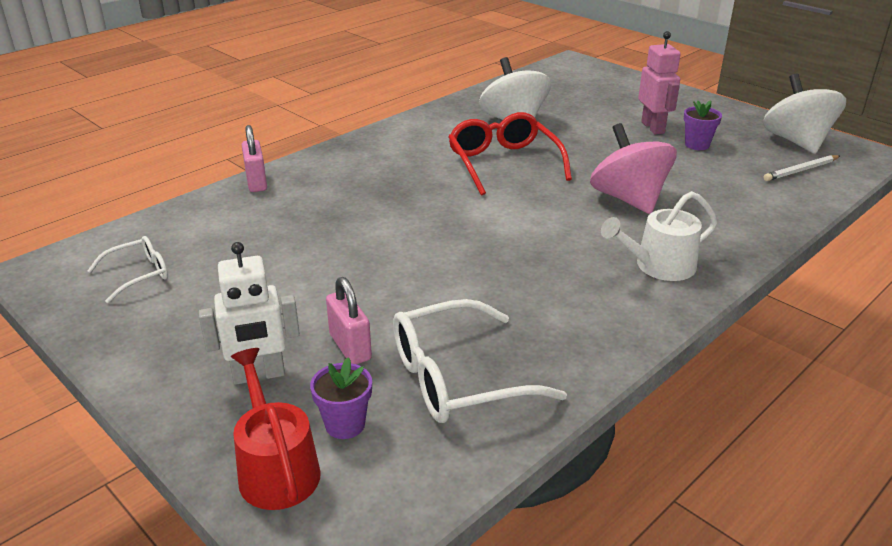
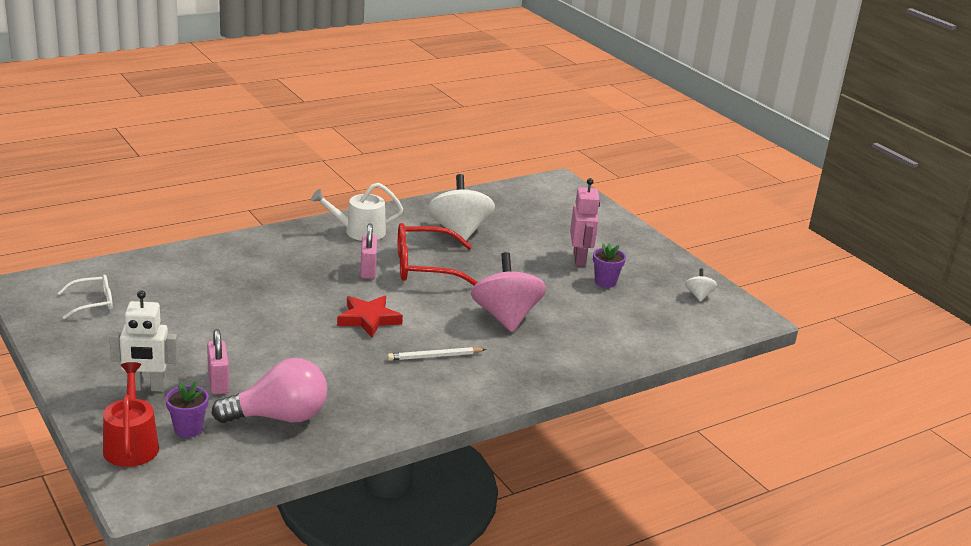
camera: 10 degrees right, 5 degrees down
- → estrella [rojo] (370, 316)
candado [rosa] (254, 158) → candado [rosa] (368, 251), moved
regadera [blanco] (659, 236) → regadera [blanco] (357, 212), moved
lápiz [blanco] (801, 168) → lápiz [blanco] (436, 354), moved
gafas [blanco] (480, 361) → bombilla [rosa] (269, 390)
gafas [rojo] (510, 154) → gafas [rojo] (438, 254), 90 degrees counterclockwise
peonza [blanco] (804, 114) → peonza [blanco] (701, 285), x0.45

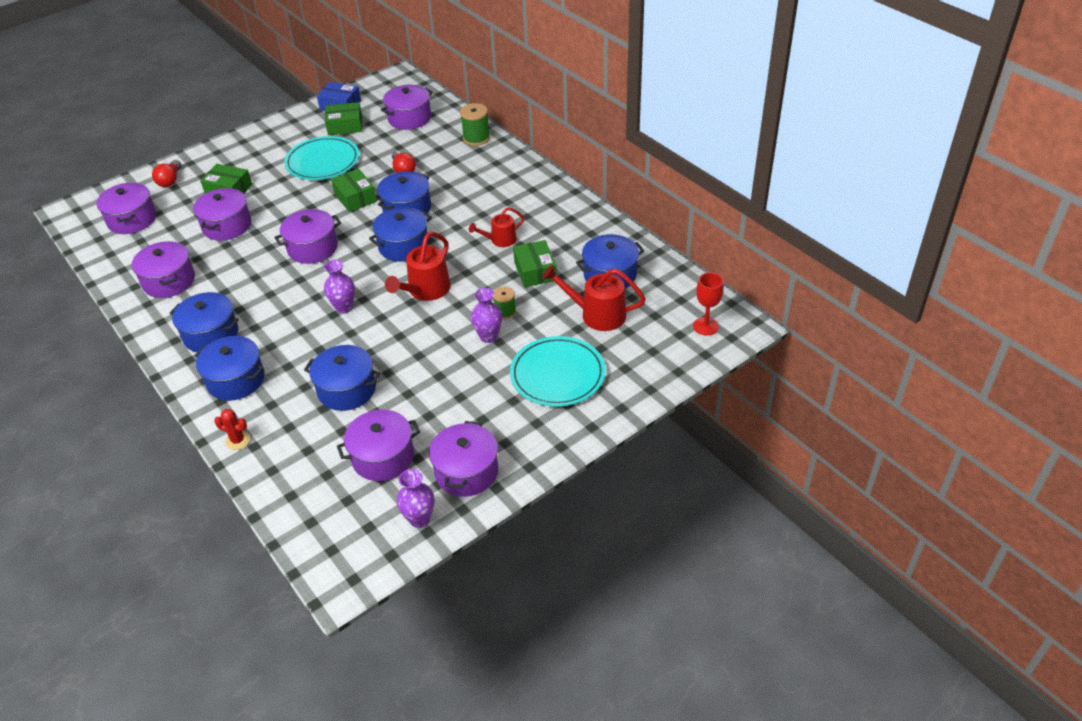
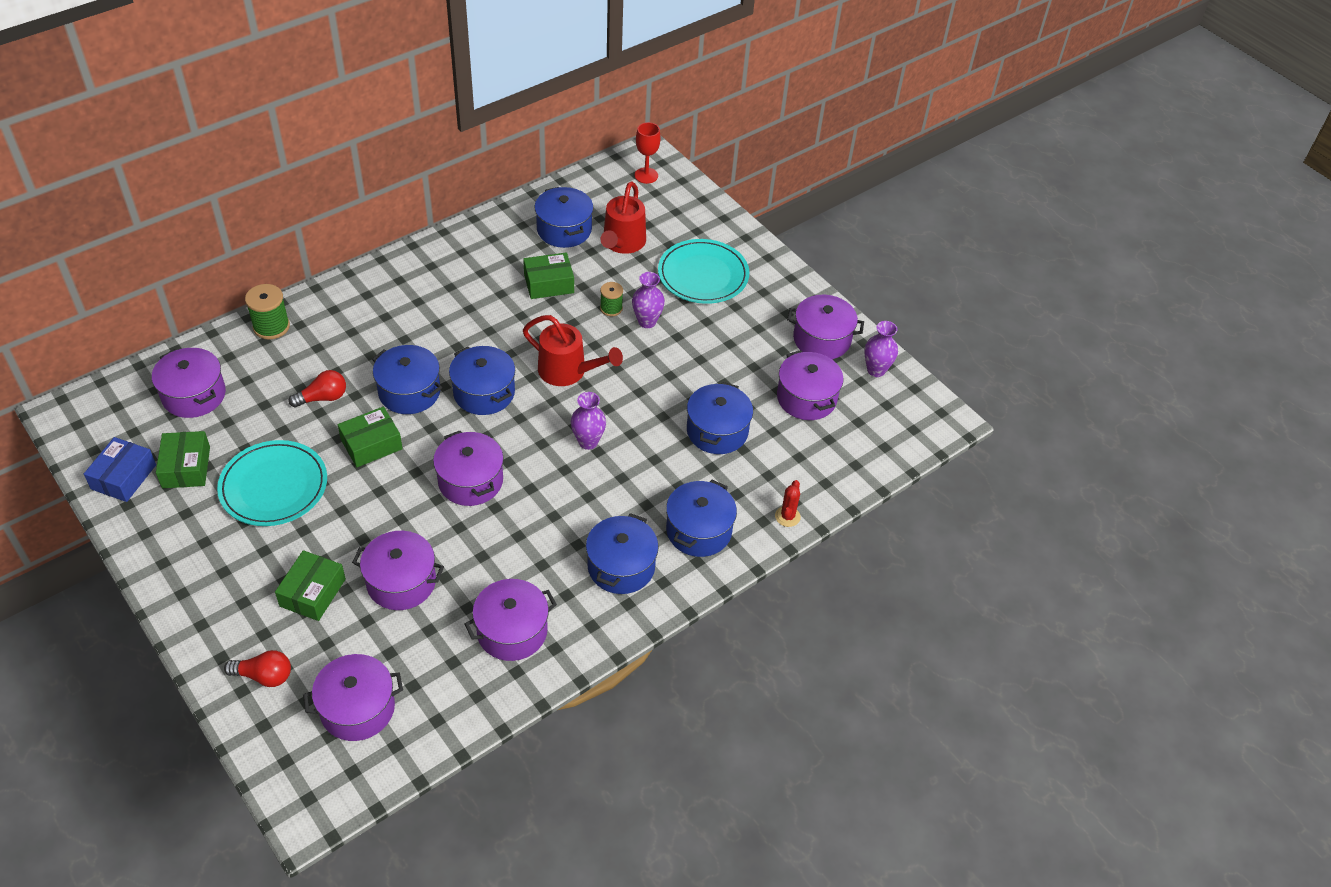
camera: 95 degrees left, 5 degrees up
regadera [rojo] (496, 227) → -

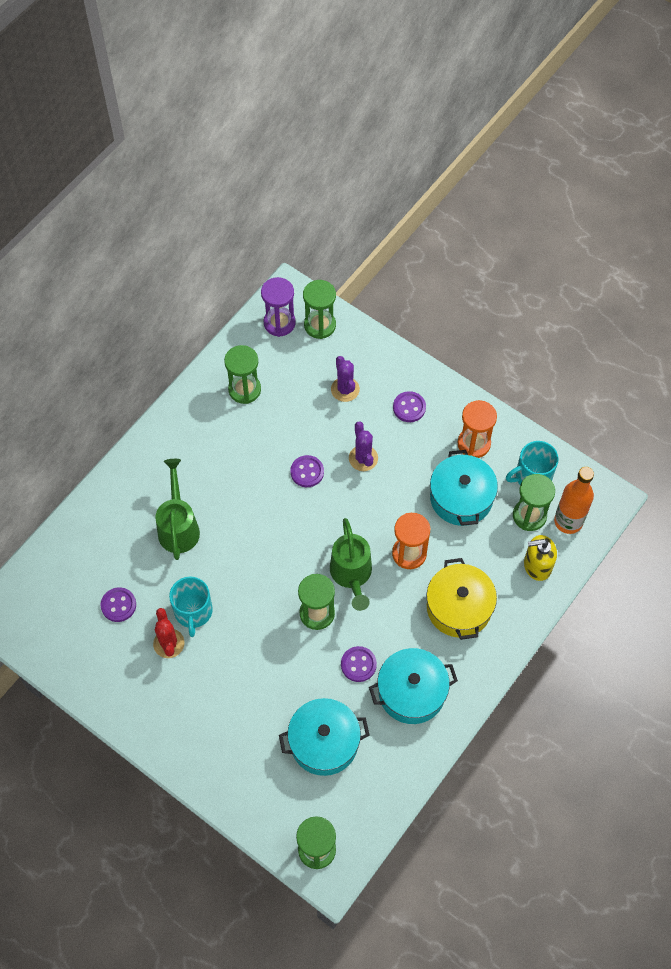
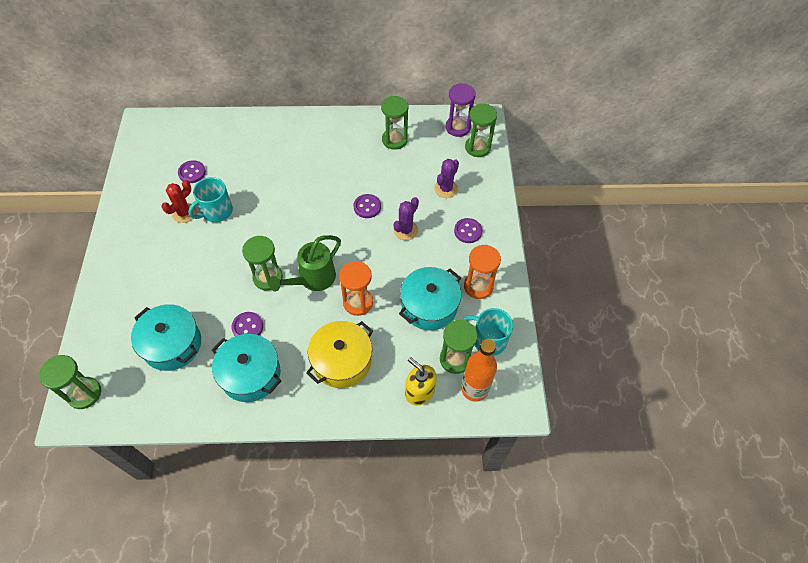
camera: 50 degrees right, 5 degrees down
regadera [verde] (177, 509) → -

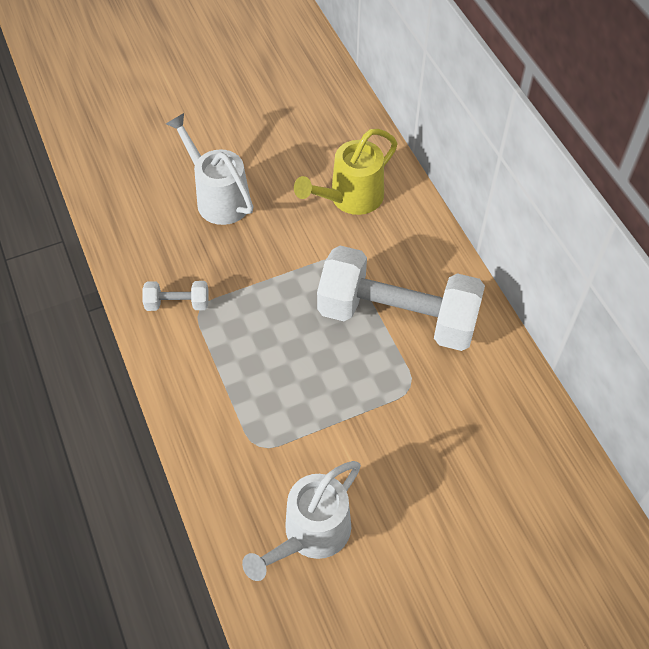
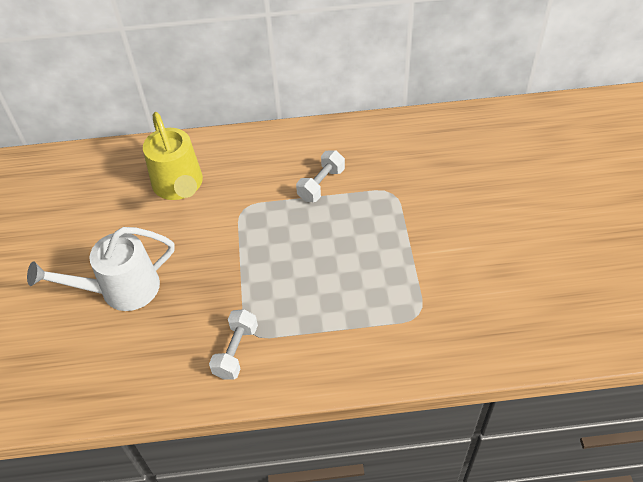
camera: 70 degrees left, 5 degrees down
regadera [blanco] (301, 521) → -
mancuerna [blanco] (401, 298) → mancuerna [blanco] (320, 176), x0.41

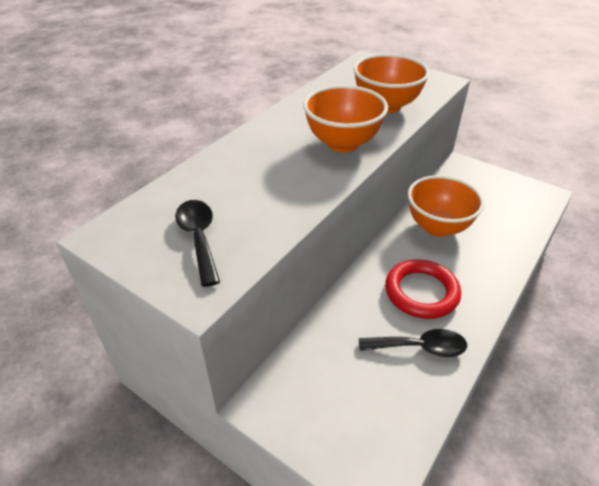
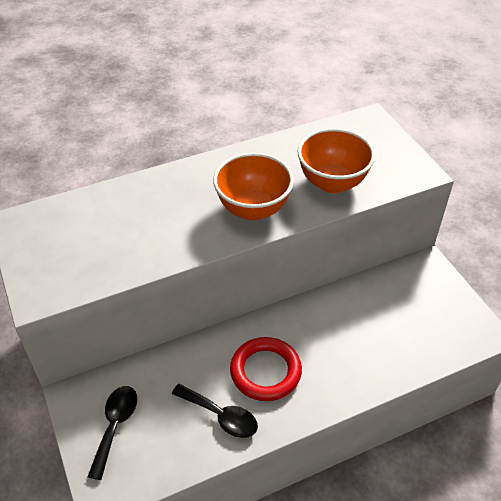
camera: 30 degrees right, 5 degrees up
cuenco [naranja] (446, 206) → -
cuchara [negro] (197, 243) → cuchara [negro] (112, 433), moved

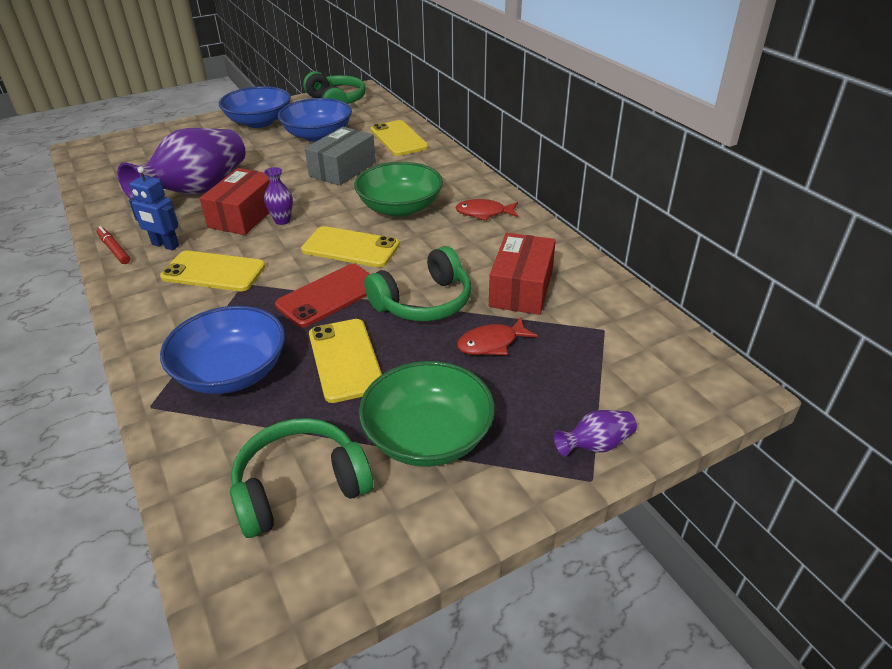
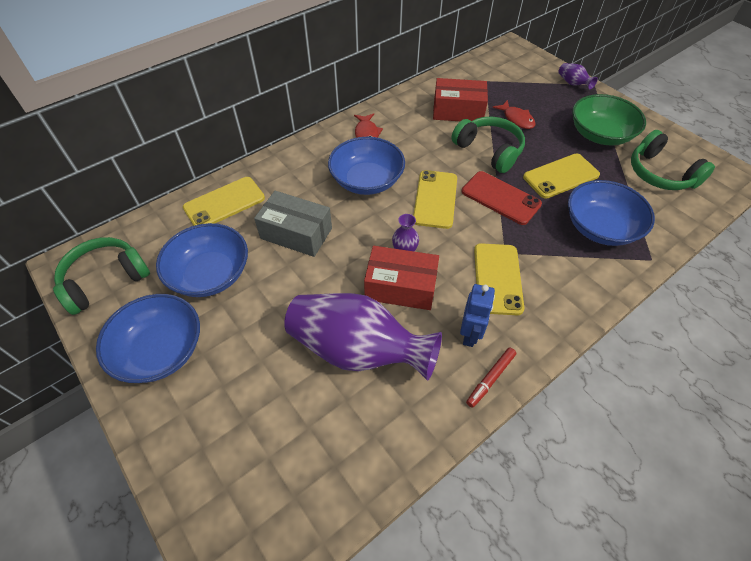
camera: 100 degrees left, 15 degrees up
cuenco [verde] (398, 189) → cuenco [azul] (366, 166)

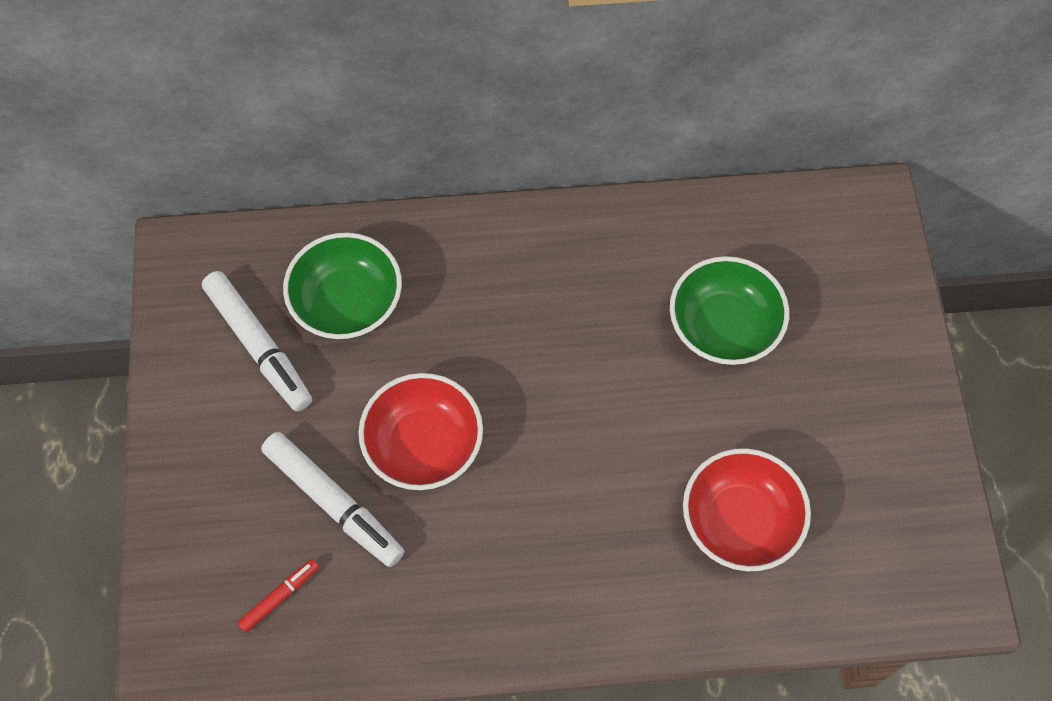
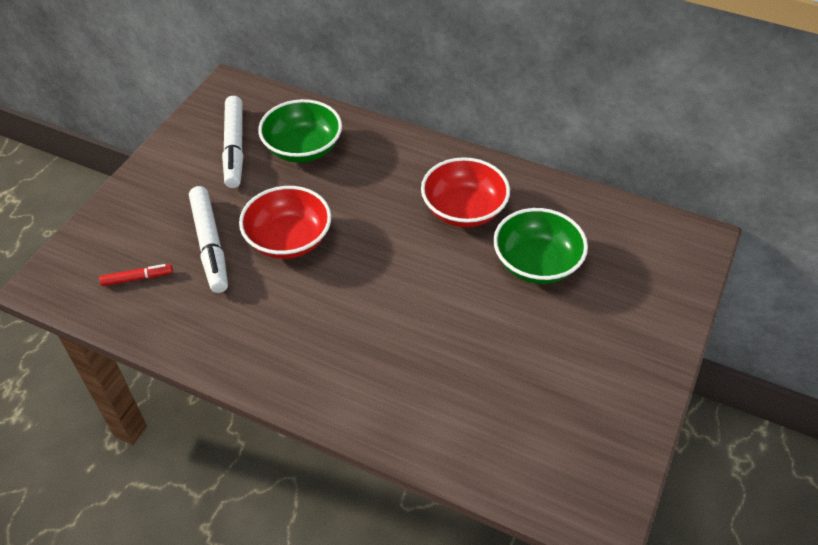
camera: 30 degrees right, 15 degrees down
cuenco [rojo] (747, 509) → cuenco [rojo] (465, 192), moved

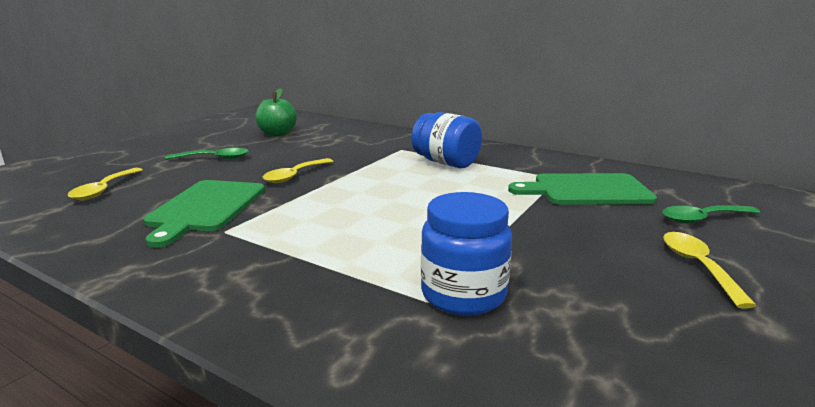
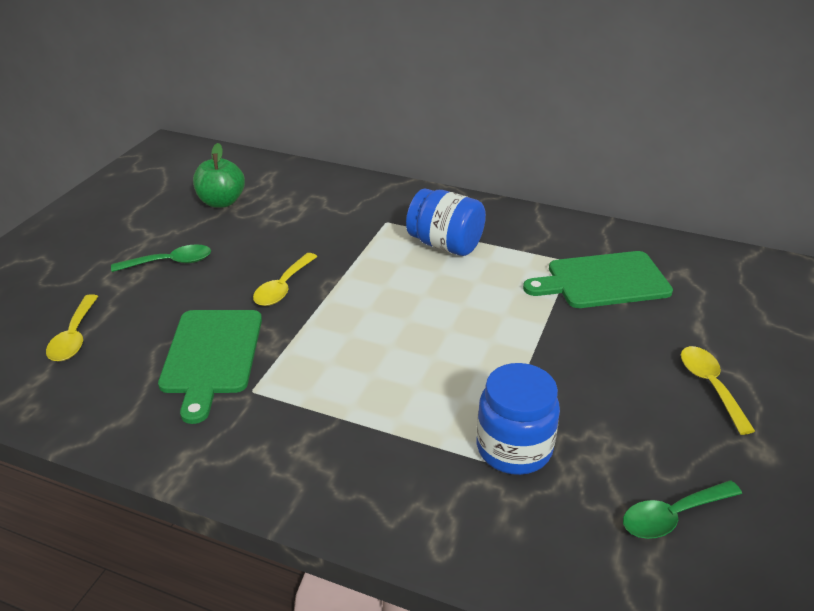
camera: 10 degrees left, 15 degrees up
cuchara [verde] (711, 214) → cuchara [verde] (682, 509), moved

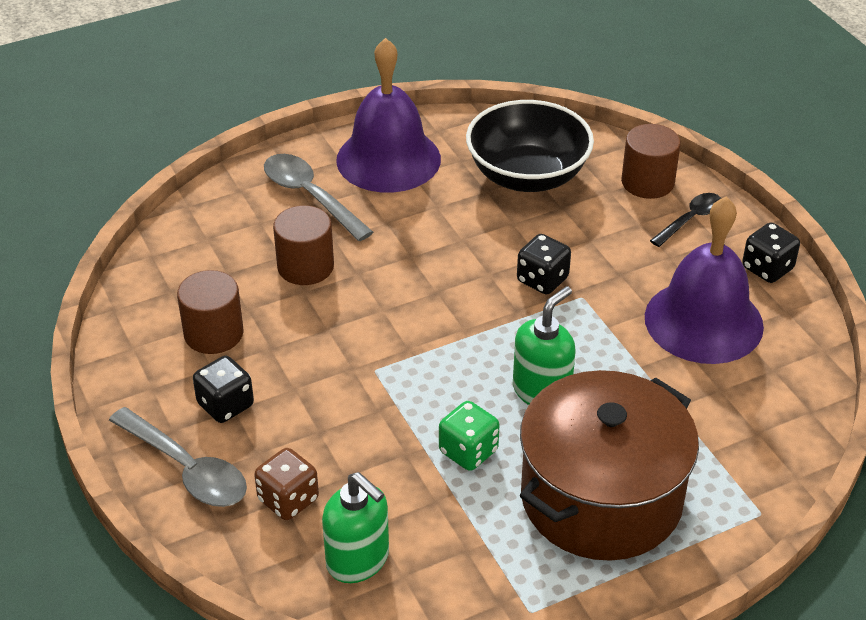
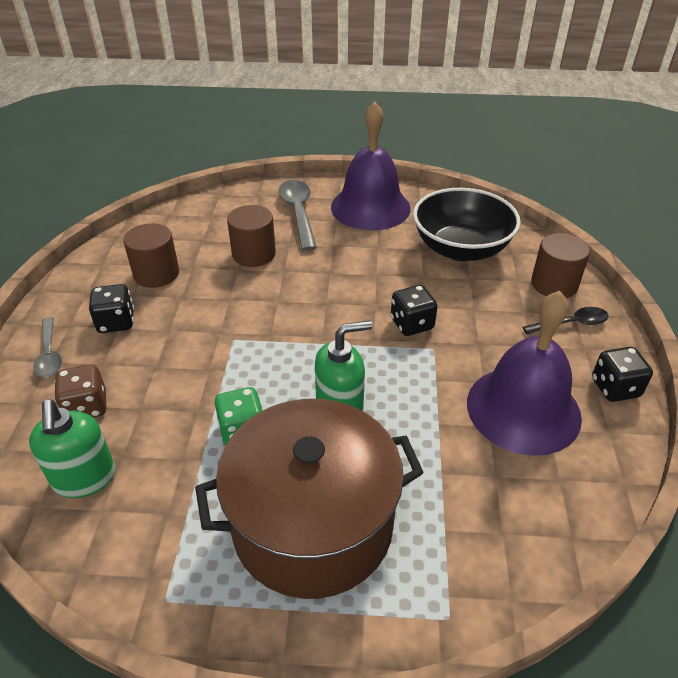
camera: 30 degrees right, 0 degrees up
cuchara [gris] (178, 457) → cuchara [gris] (47, 347), x0.63

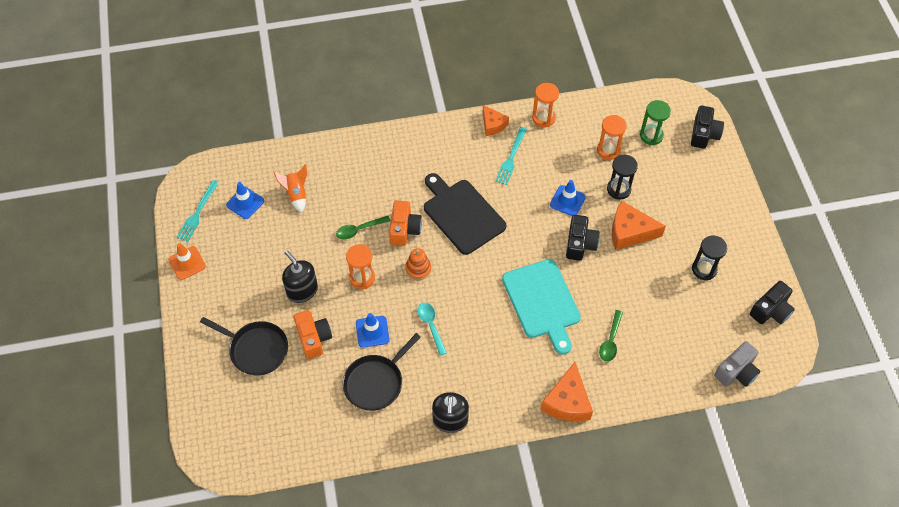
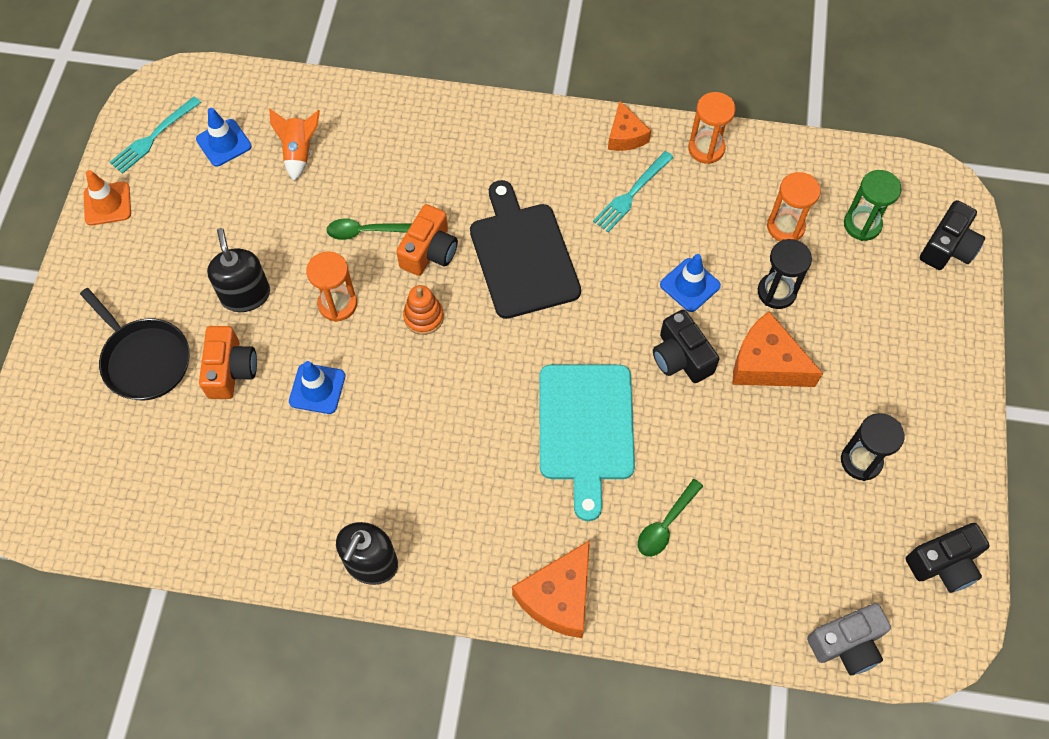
camera: 20 degrees right, 5 degrees up
sartén [negro] (382, 372) → -
cuchara [turquesa] (432, 329) → -
cámara [negro] (582, 238) → cámara [negro] (686, 346), 120 degrees clockwise

